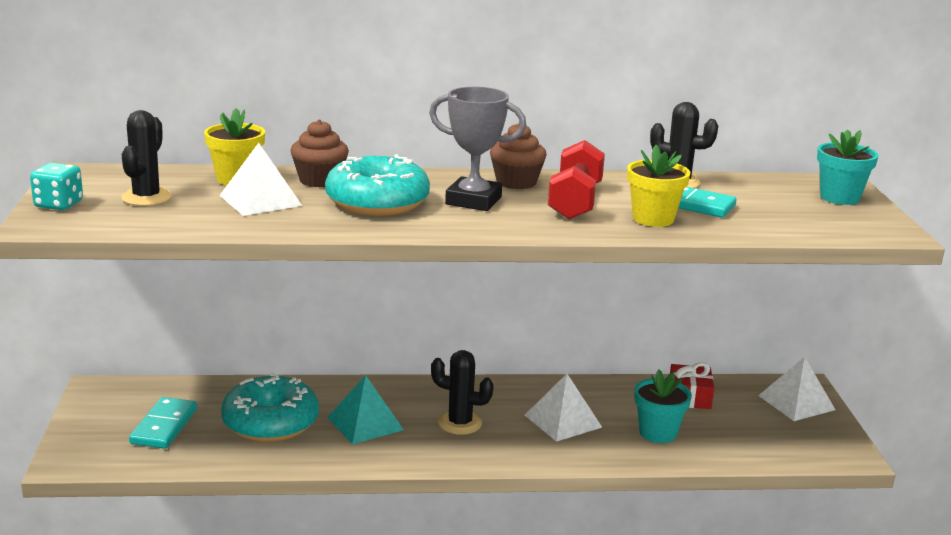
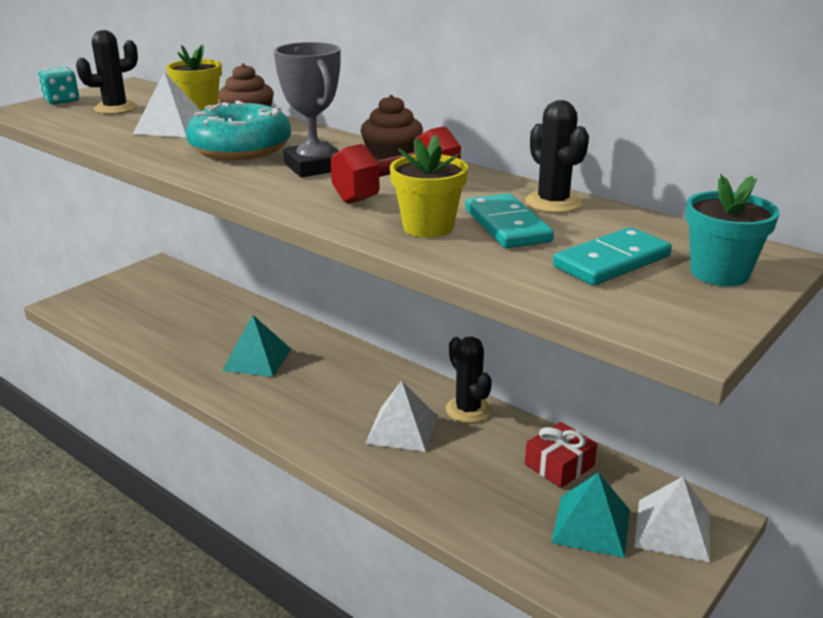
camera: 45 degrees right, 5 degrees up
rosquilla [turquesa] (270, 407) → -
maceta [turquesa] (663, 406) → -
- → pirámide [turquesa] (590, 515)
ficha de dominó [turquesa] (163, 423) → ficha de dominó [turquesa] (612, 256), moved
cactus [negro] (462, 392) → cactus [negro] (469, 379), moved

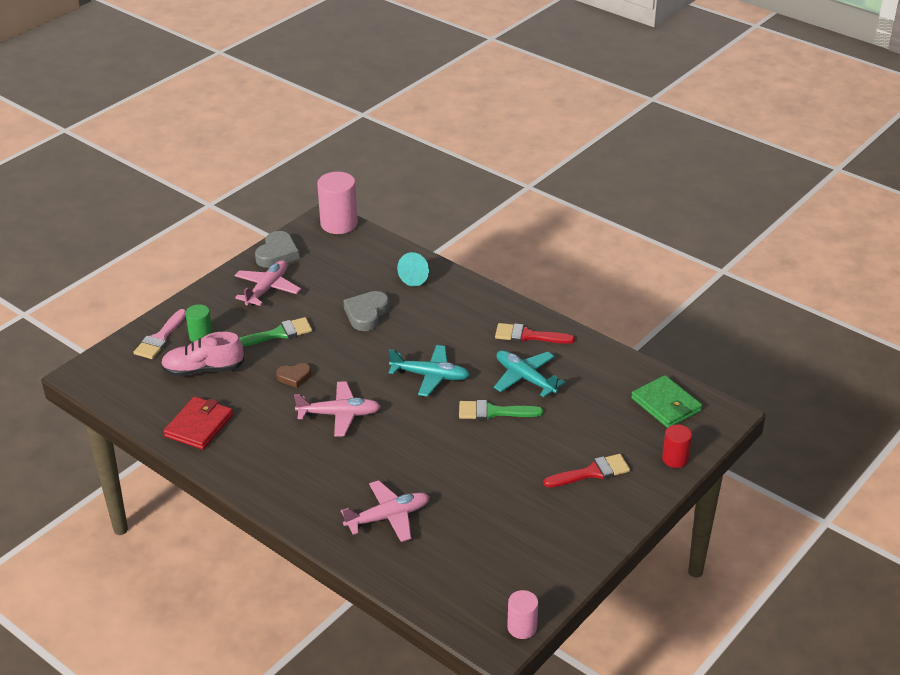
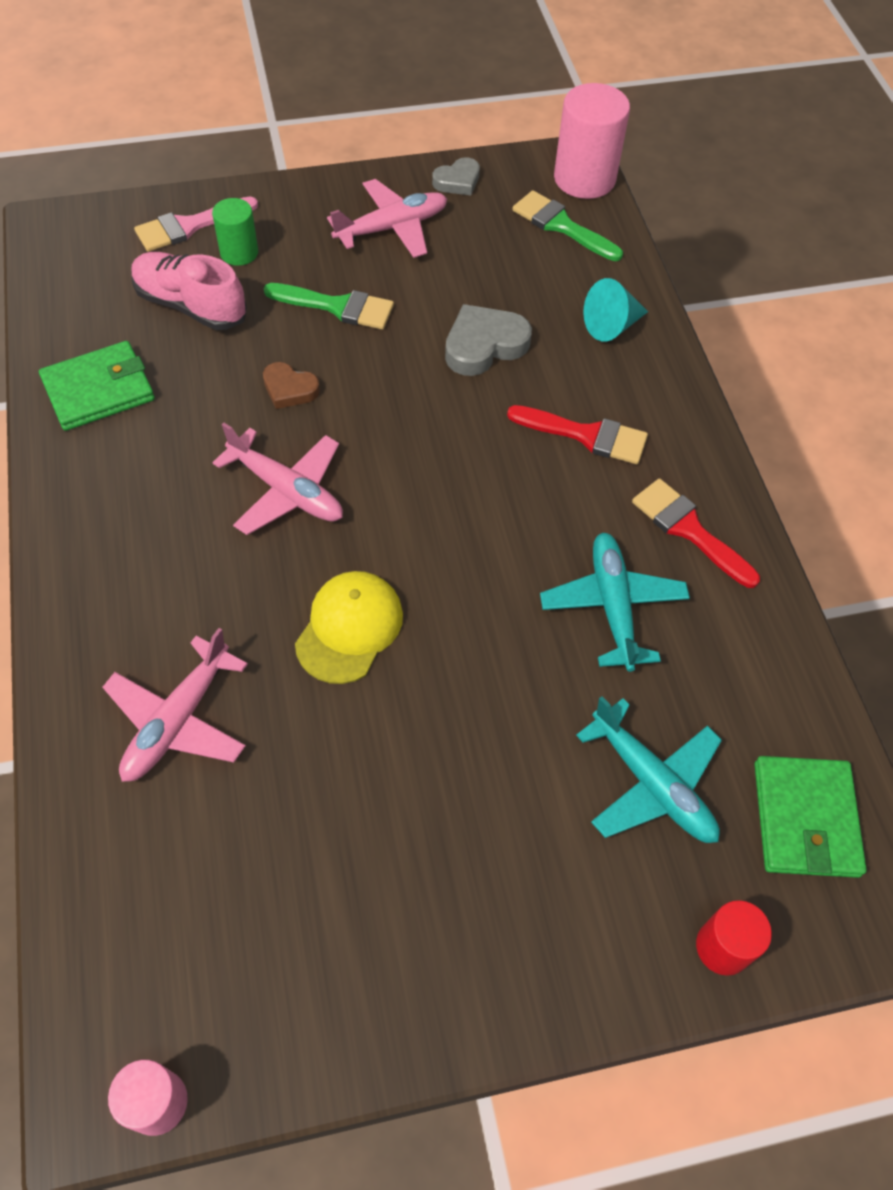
camera: 35 degrees right, 20 degrees up
- → gorra [amarillo] (349, 627)
avión [turquesa] (429, 371) → avión [turquesa] (649, 769), moved
pincel [verde] (501, 410) → pincel [verde] (567, 225), moved
pincel [rojo] (586, 470) → pincel [rojo] (577, 434), moved
cartera [rojo] (198, 423) → cartera [verde] (97, 386)
avión [rosa] (385, 511) → avión [rosa] (175, 705), 105 degrees clockwise
corazón [gris] (277, 249) → corazón [gris] (456, 176), x0.63

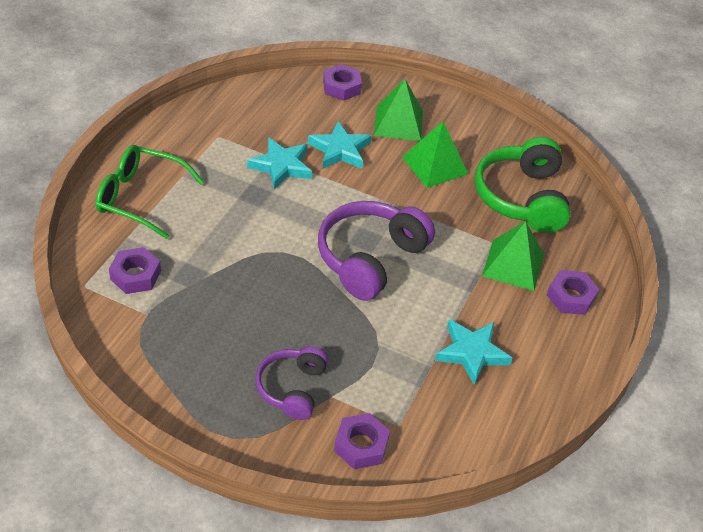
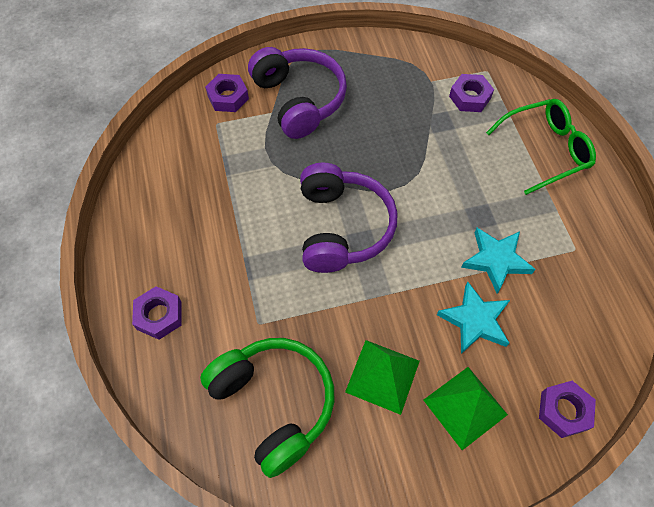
camera: 145 degrees right, 15 degrees up
estrella [turquesa] (473, 352) → -
pirámide [verde] (513, 256) → -
auriculares [morado] (291, 383) → auriculares [morado] (297, 93), x1.65

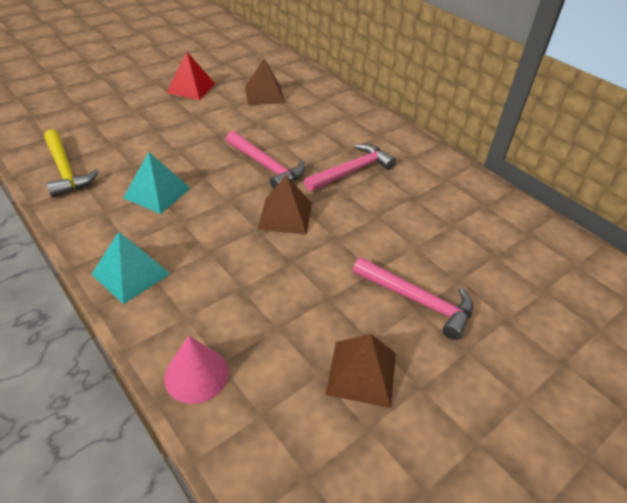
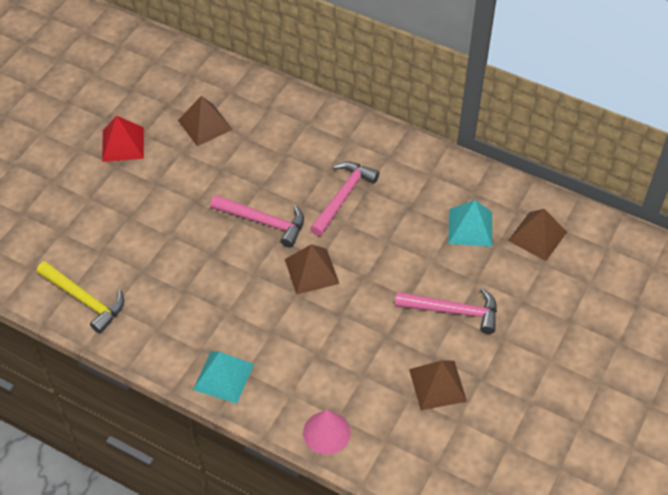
camera: 20 degrees left, 10 degrees up
- → pirámide [marrón] (537, 235)
pirámide [turquesa] (157, 183) → pirámide [turquesa] (470, 223), moved

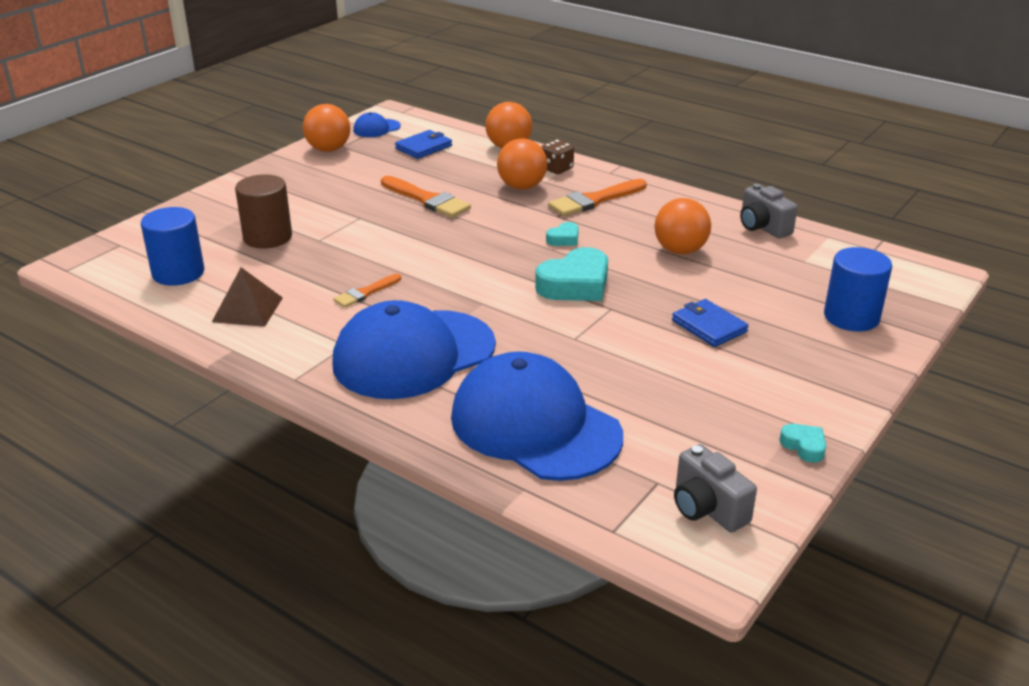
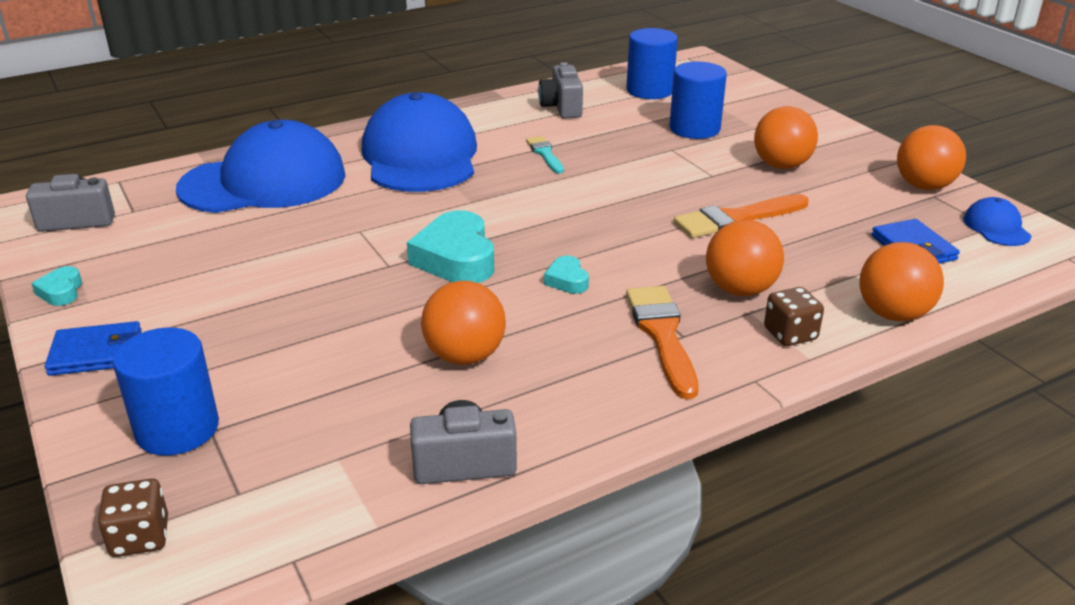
camera: 115 degrees right, 0 degrees up
- → dado [marrón] (132, 517)
- → pelota [naranja] (786, 137)
cartera [azul] (710, 323) → cartera [azul] (93, 348), moved
pirámide [marrón] (247, 297) → cámara [gris] (560, 90)
cilindro [marrón] (263, 211) → cilindro [azul] (698, 100)
pincel [naranja] (367, 291) → pincel [turquesa] (545, 155)
corazón [turquesa] (802, 443) → corazón [turquesa] (56, 286), 90 degrees clockwise

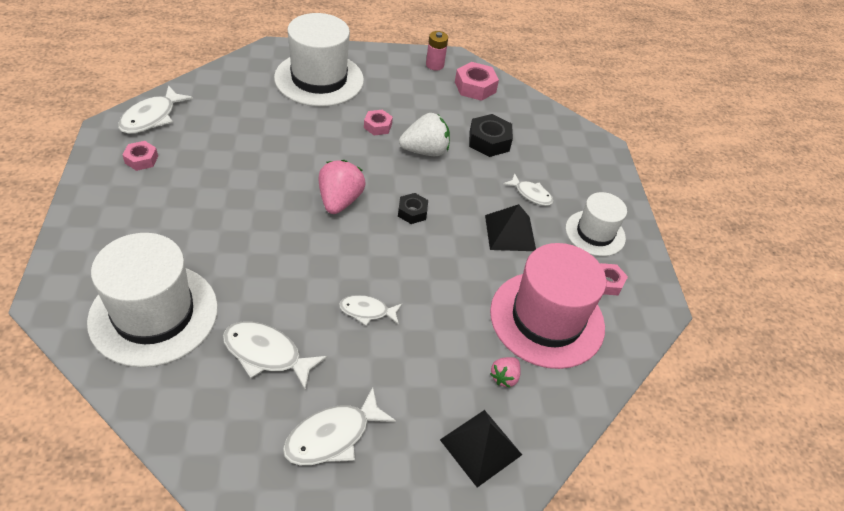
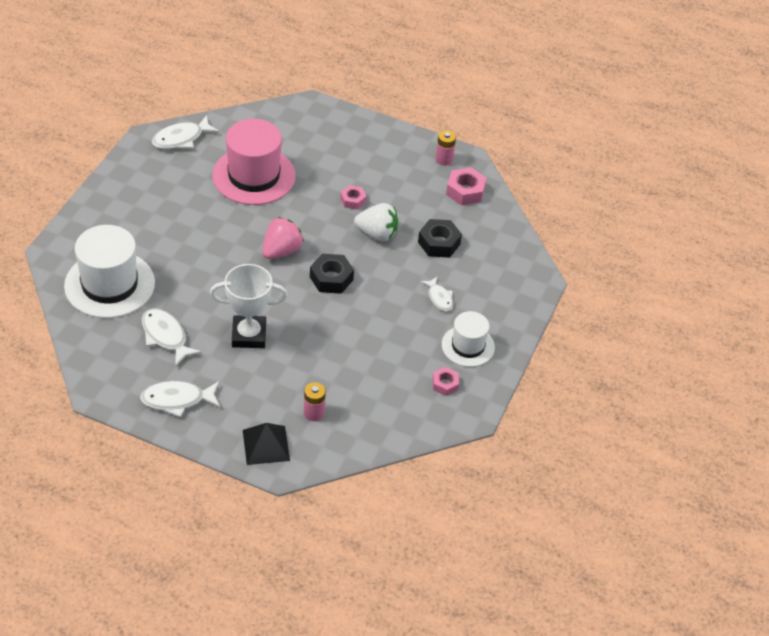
camera: 30 degrees right, 0 degrees up
tuerca [rosa] (140, 156) → -
sombrero [blanco] (319, 60) → -
pirámide [negro] (510, 227) → -
sombrero [rosa] (548, 306) → sombrero [rosa] (254, 162), moved
pez [blanco] (370, 310) → trofeo [blanco] (249, 306)
fresa [rosa] (505, 372) → pila [rosa] (315, 401)
tuerca [negro] (413, 208) → tuerca [negro] (332, 274), x1.60

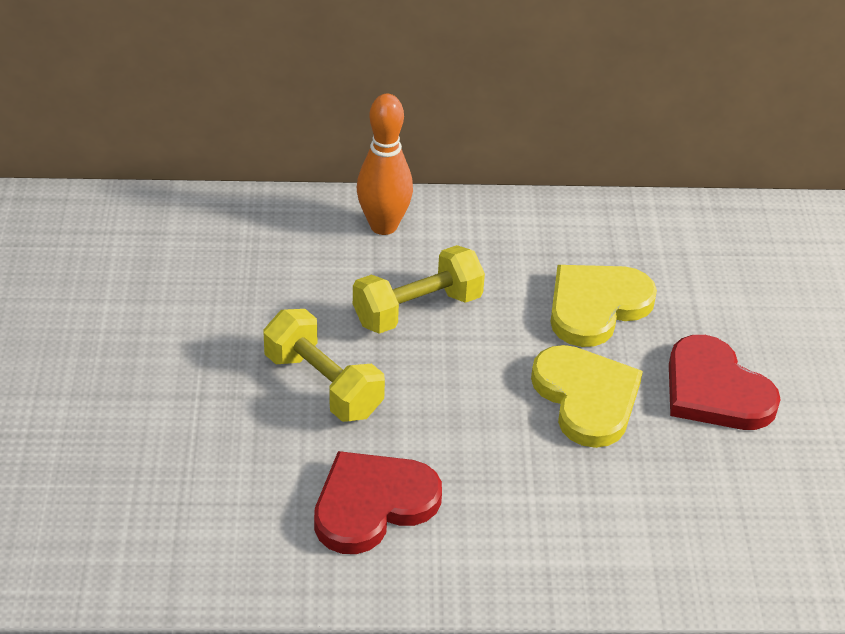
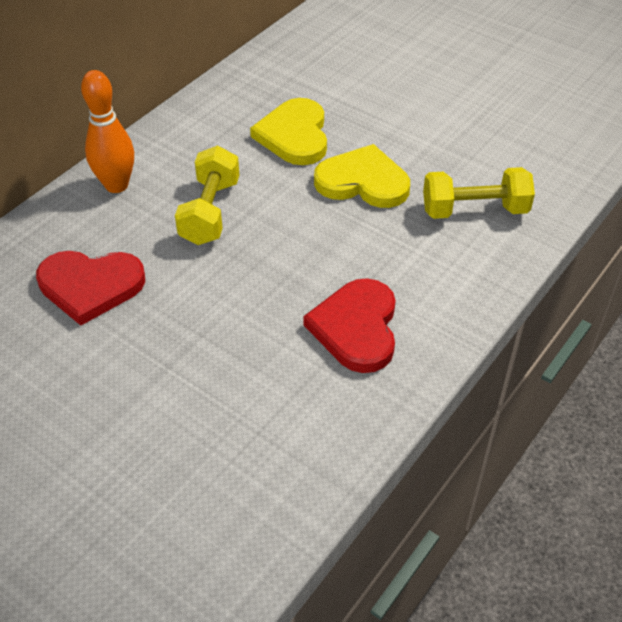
camera: 50 degrees left, 5 degrees up
mancuerna [amarillo] (324, 365) → mancuerna [amarillo] (479, 193), moved
corazón [rojo] (725, 382) → corazón [rojo] (90, 288), moved

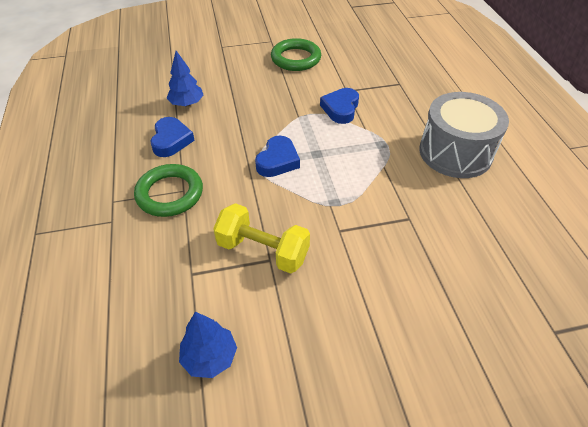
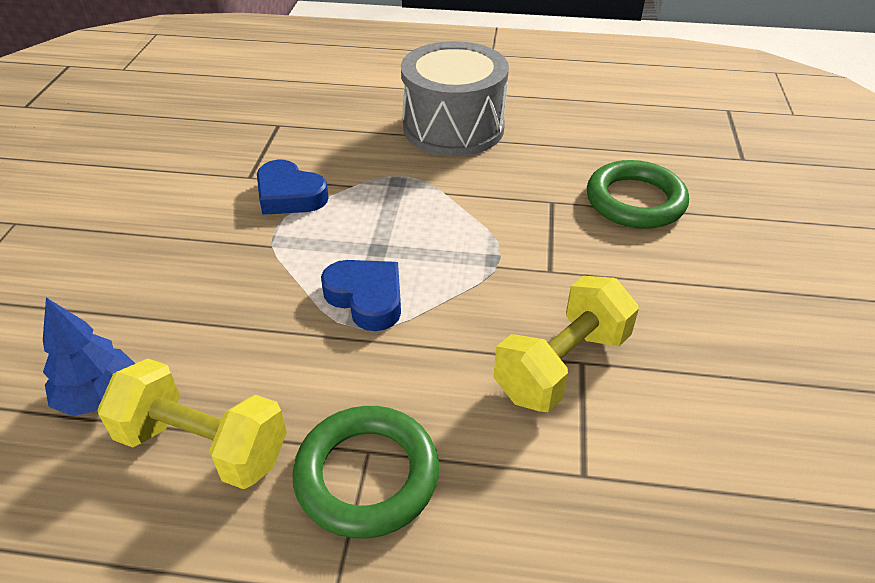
camera: 70 degrees left, 5 degrees down
árbol [azul] (208, 345) → -
anillo [verde] (296, 54) → anillo [verde] (638, 194), moved
corazón [azul] (172, 137) → mancuerna [amarillo] (192, 424)

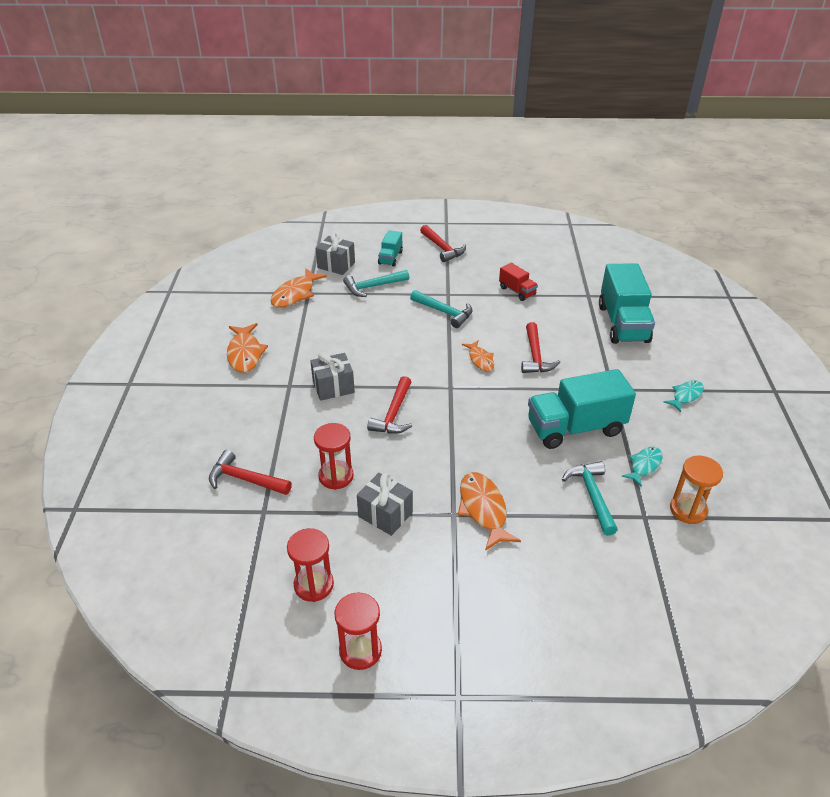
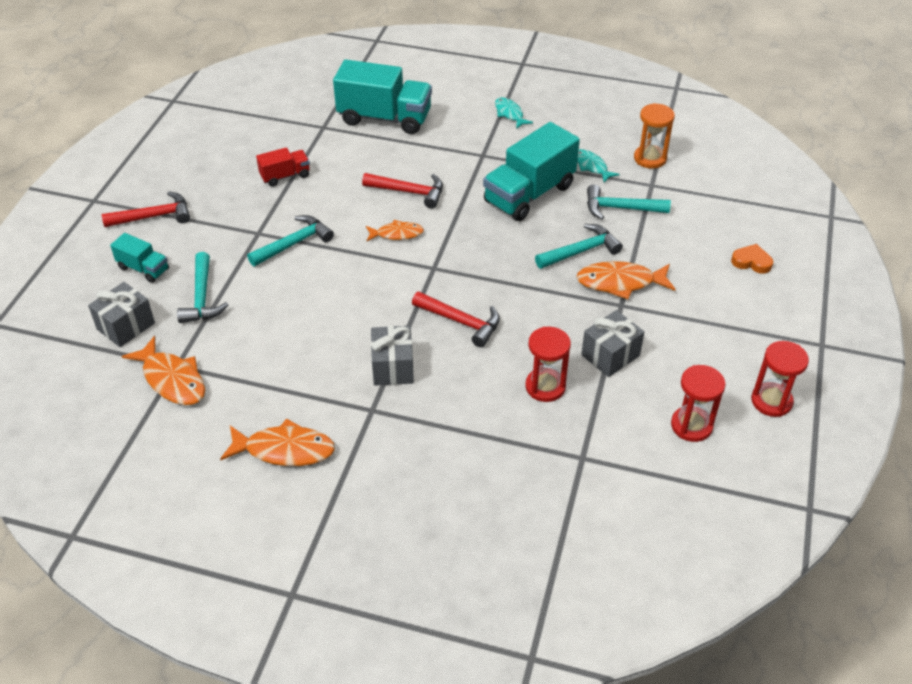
camera: 75 degrees left, 5 degrees up
martillo [rojo] (250, 472) → -
- → martillo [turquesa] (579, 246)
- → corazón [naranja] (752, 259)
camión [turquesa] (582, 409) → camión [turquesa] (531, 171), 45 degrees clockwise

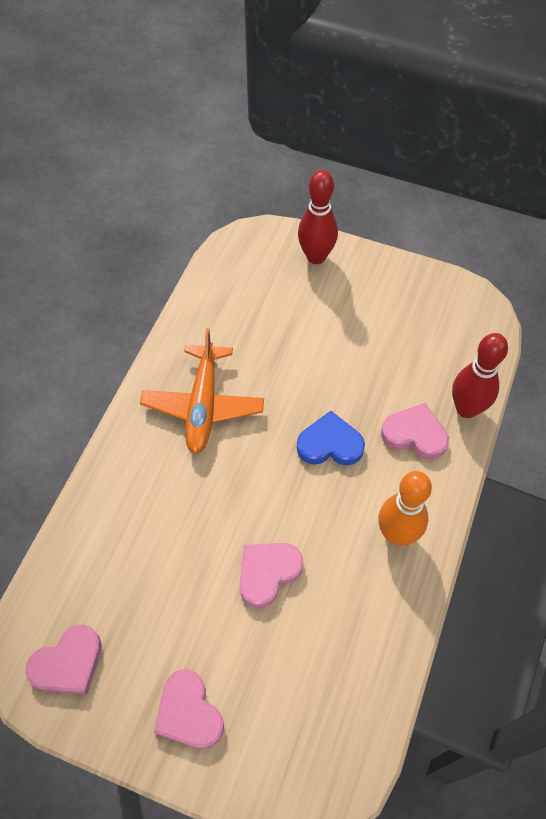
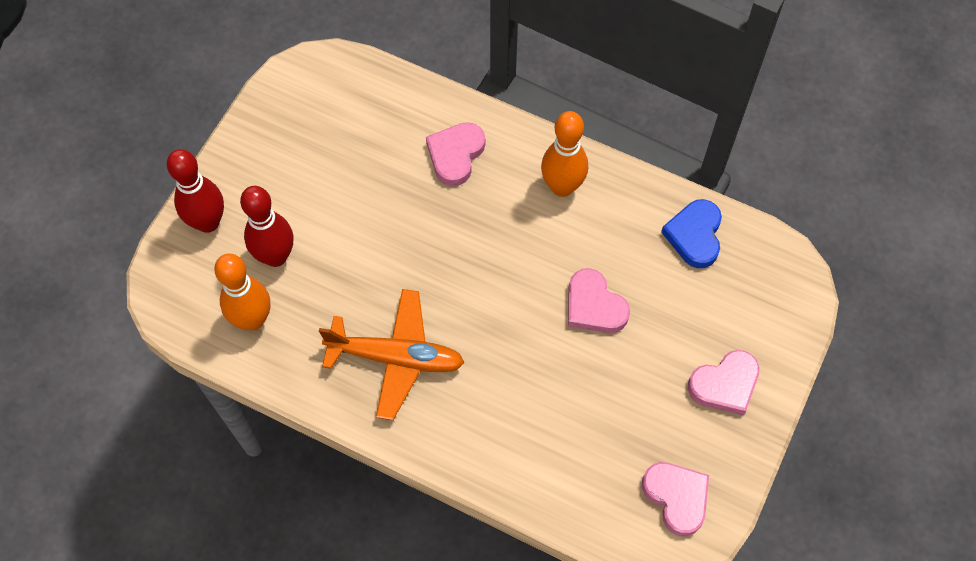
camera: 85 degrees left, 5 degrees up
- → bolo [naranja] (242, 292)
corazón [azul] (331, 438) → corazón [azul] (691, 233), moved
bolo [rojo] (480, 375) → bolo [rojo] (266, 226), moved

